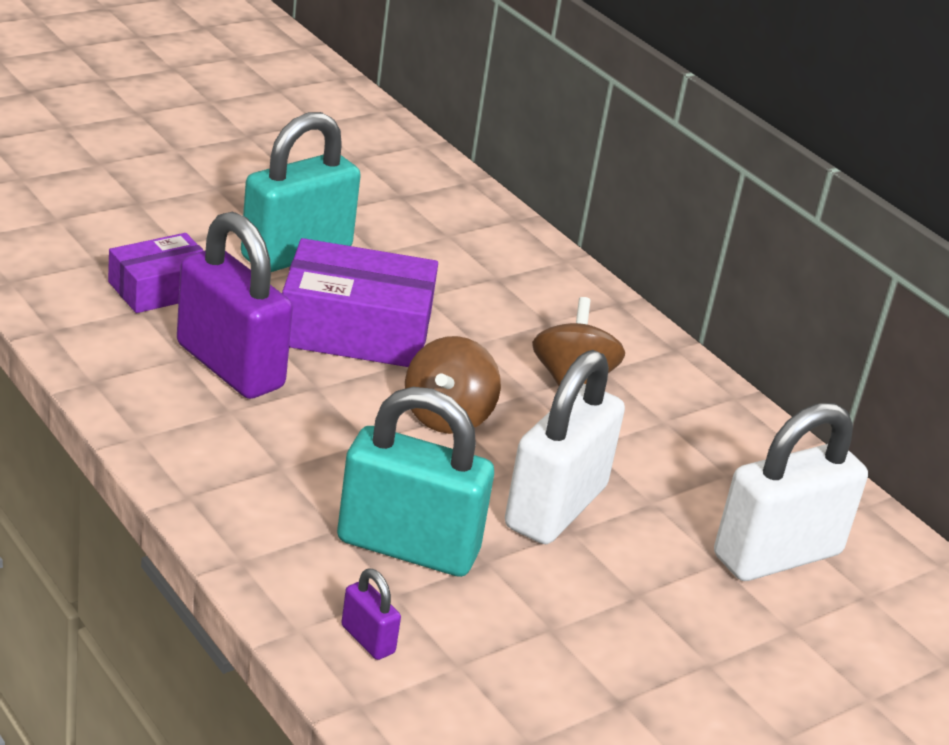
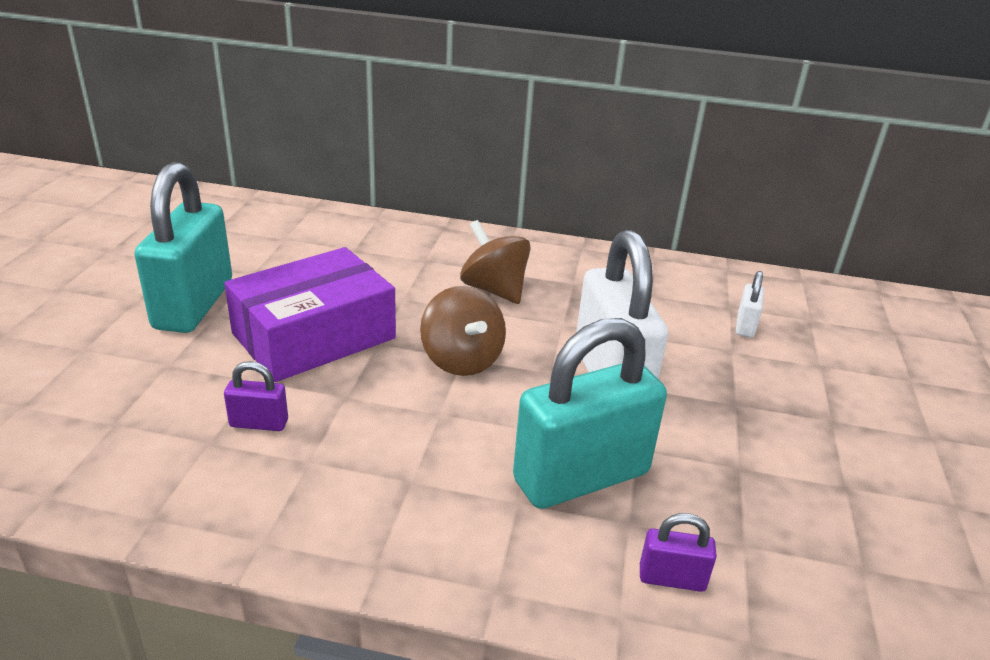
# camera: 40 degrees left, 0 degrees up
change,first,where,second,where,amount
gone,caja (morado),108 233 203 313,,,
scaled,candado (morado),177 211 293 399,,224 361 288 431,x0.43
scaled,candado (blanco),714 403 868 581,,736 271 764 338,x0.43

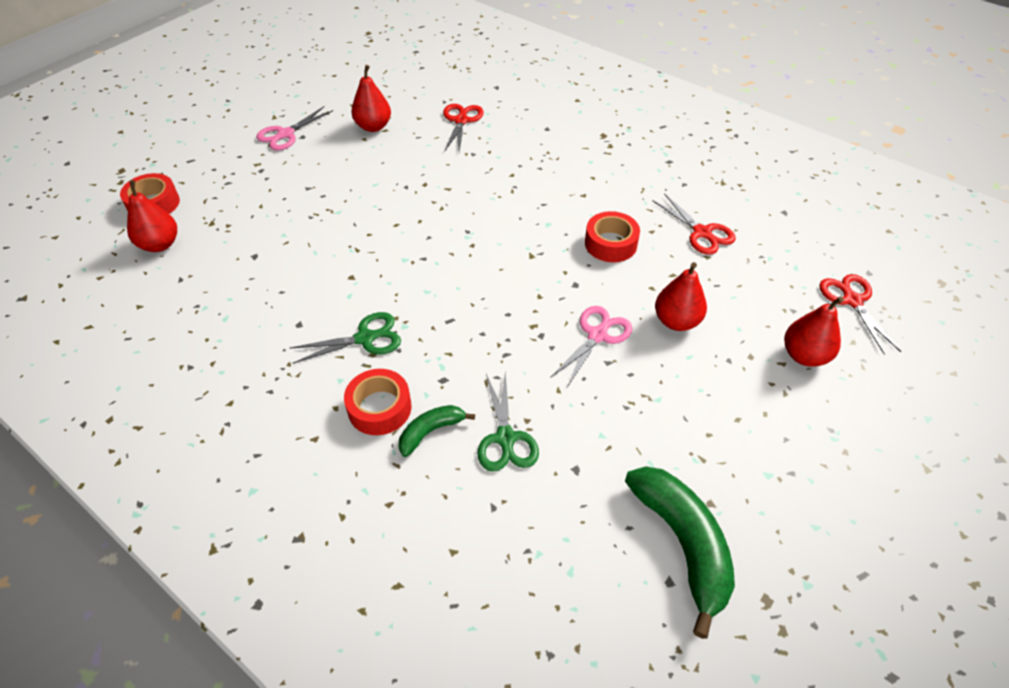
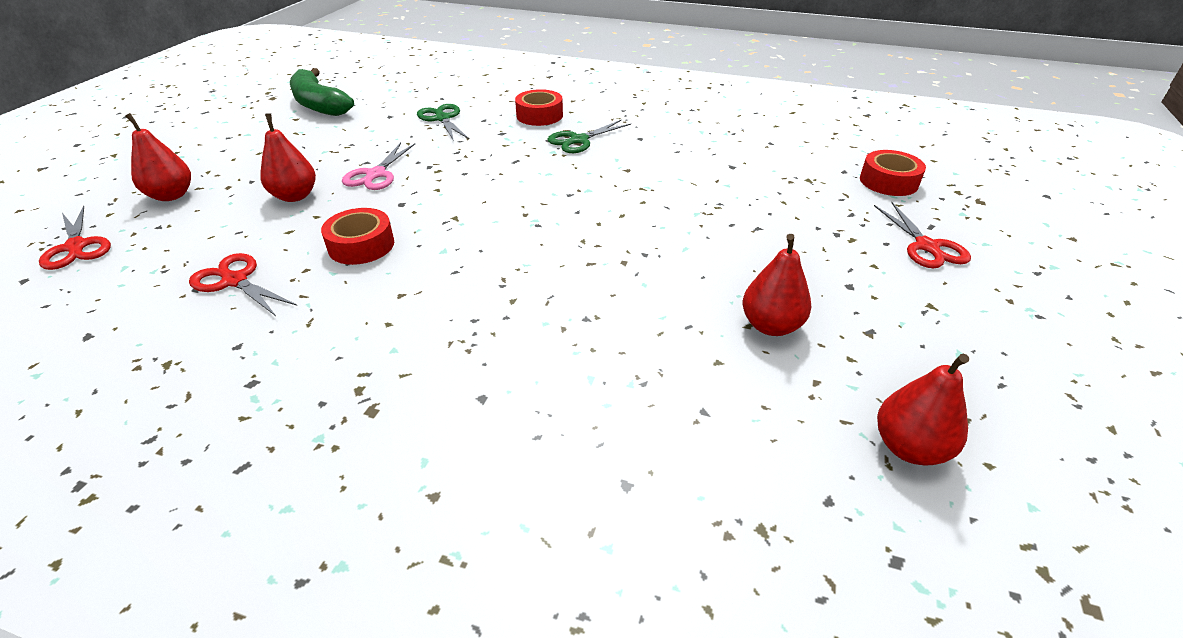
# camera: 160 degrees right, 10 degrees down
change,first,where,second,where,amount
shifted,pera (rojo),127 180 177 252,,877 354 969 465,
gone,tijeras (rosa),256 106 333 151,,,
gone,plátano (verde),398 405 475 457,,,
shifted,tijeras (rojo),443 104 484 152,,874 202 971 268,

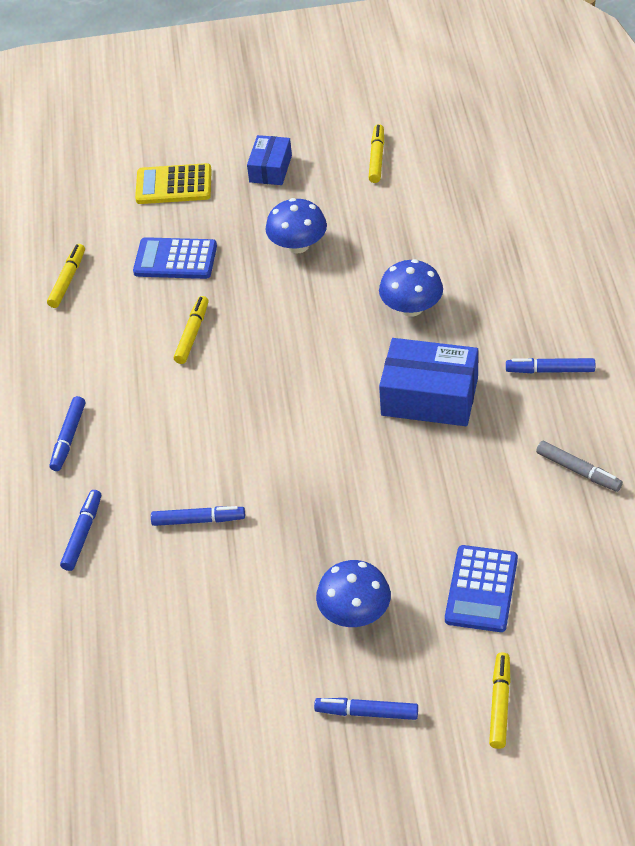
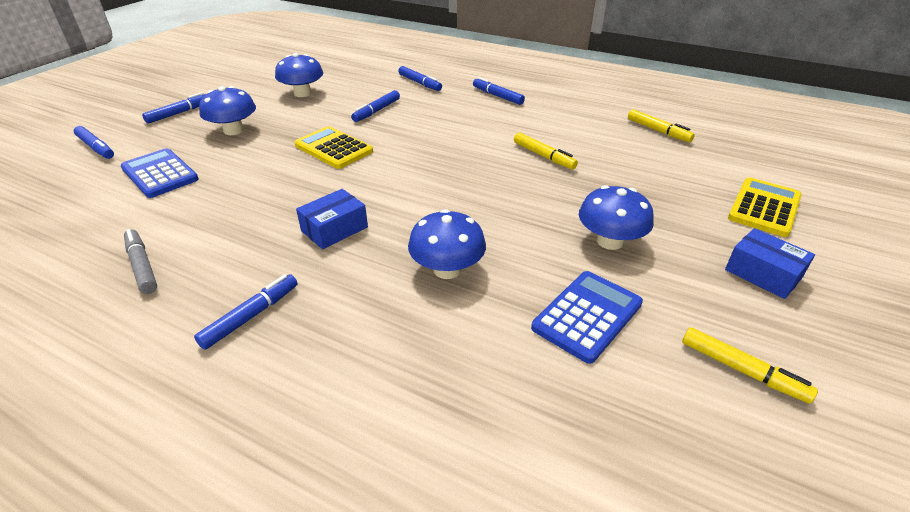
# camera: 120 degrees right, 10 degrees down
change,first,where,second,where,amount
shifted,calculadora (azul),133 237 217 279,,531 271 643 364,
scaled,caja (azul),379 338 478 426,,296 189 368 249,x0.59
repainted,rotulador (amarillo),489 652 510 749,rotulador (azul),74 126 114 159,
rotated,rotulador (gris),536 441 623 492,,124 229 157 294,75 degrees clockwise
new,,,seta (azul),275 53 323 97,
new,,,calculadora (amarillo),295 126 373 169,

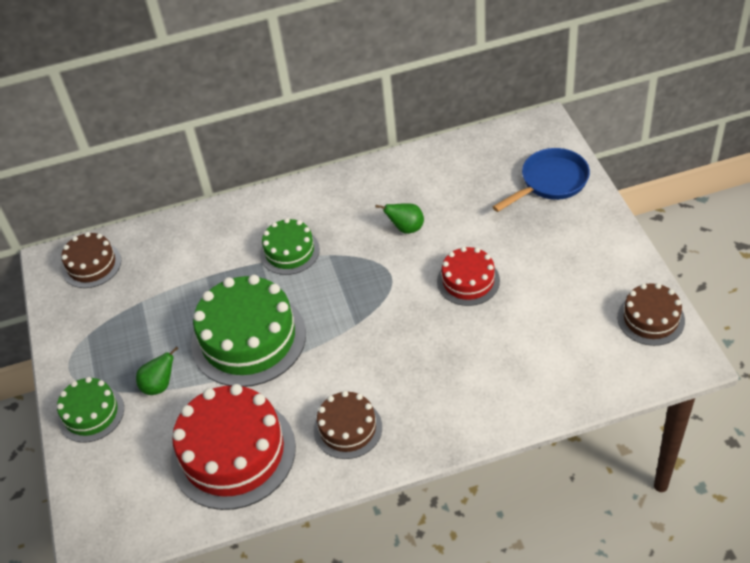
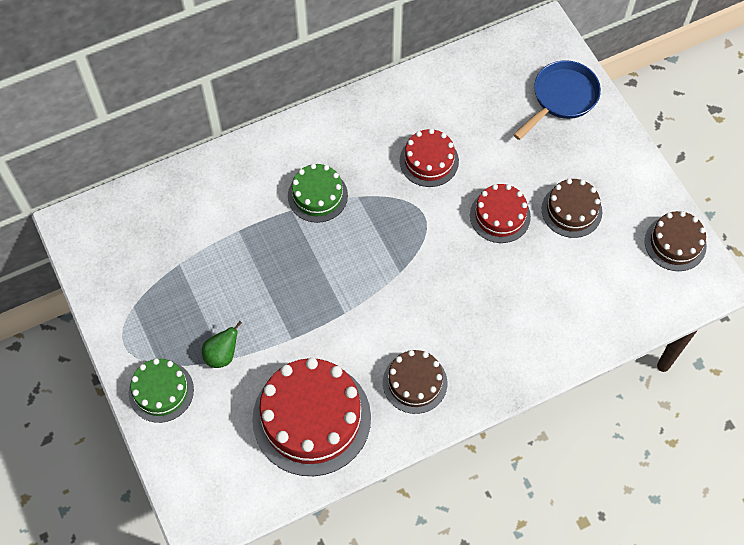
# camera: 15 degrees left, 15 degrees up
change,first,where,second,where,amount
shifted,tarta (marrón),61 232 121 288,,542 178 602 238,
gone,tarta (verde),191 275 306 387,,,
swapped,pera (verde),376 204 424 234,tarta (rojo),400 129 459 187,

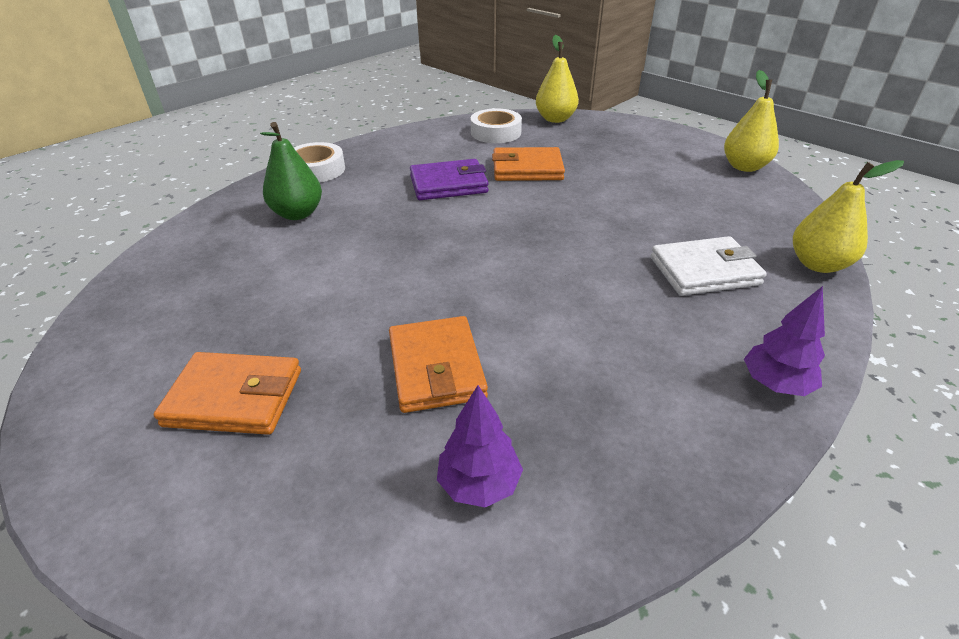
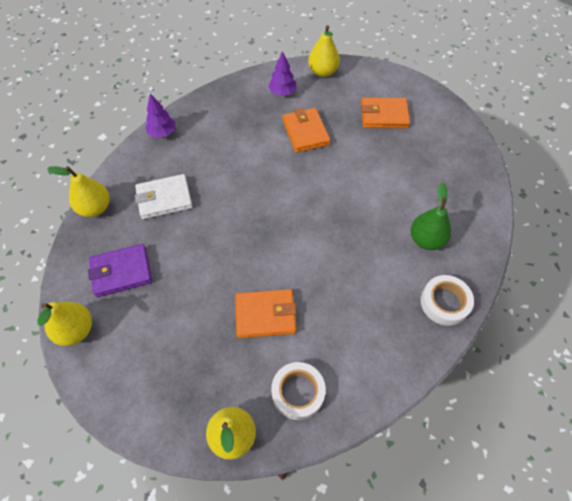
# camera: 175 degrees right, 20 degrees up
change,first,where,second,where,amount
shifted,cartera (morado),410 159 489 200,,88 244 152 297,
new,,,pera (amarillo),308 25 340 77,

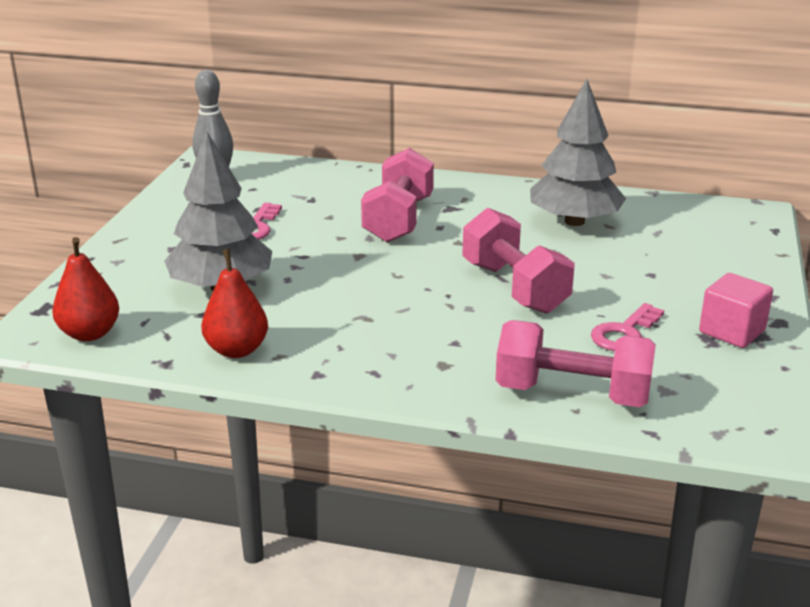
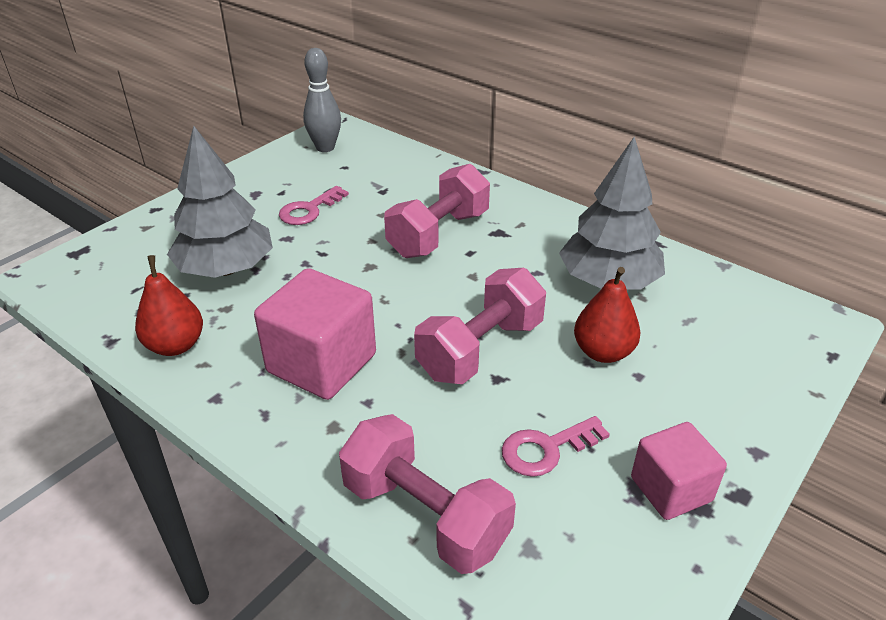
# camera: 25 degrees right, 10 degrees up
change,first,where,second,where,amount
shifted,pera (rojo),52 237 119 341,,574 267 641 363,
rotated,mancuerna (rosa),462 208 575 314,,414 268 546 384,45 degrees clockwise
new,,,cubo (rosa),254 268 376 400,

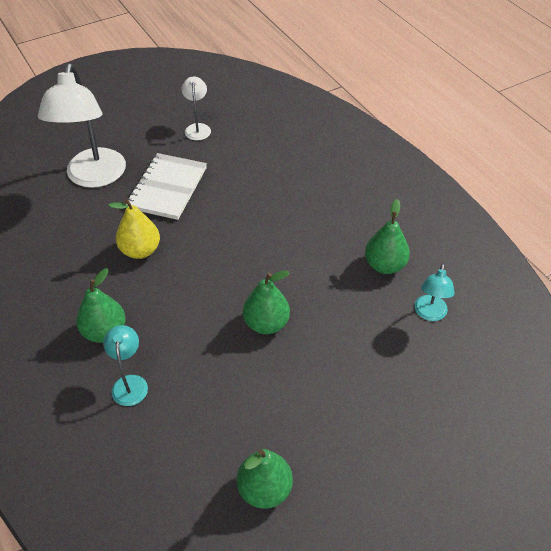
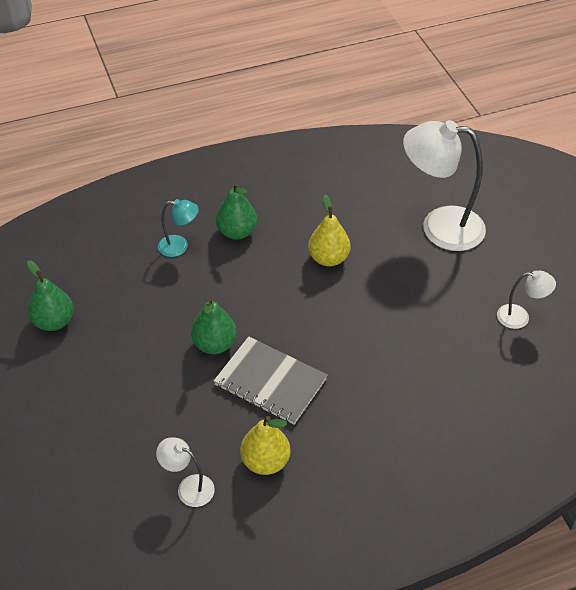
# camera: 100 degrees right, 0 degrees up
change,first,where,second,where,amount
gone,cuaderno (blanco),127 153 207 220,,,
repainted,pera (verde),365 199 410 274,pera (amarillo),240 416 290 475,
repainted,lámpara (turquesa),414 264 455 321,lámpara (blanco),156 437 215 507,
new,,,cuaderno (gris),214 336 328 425,

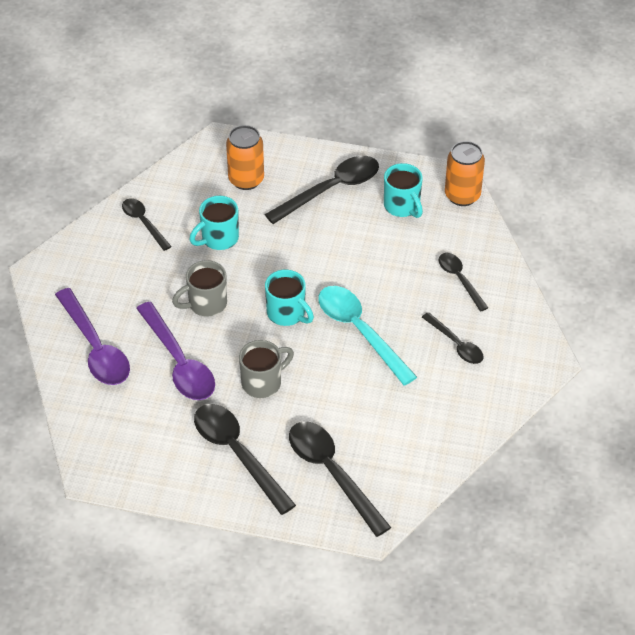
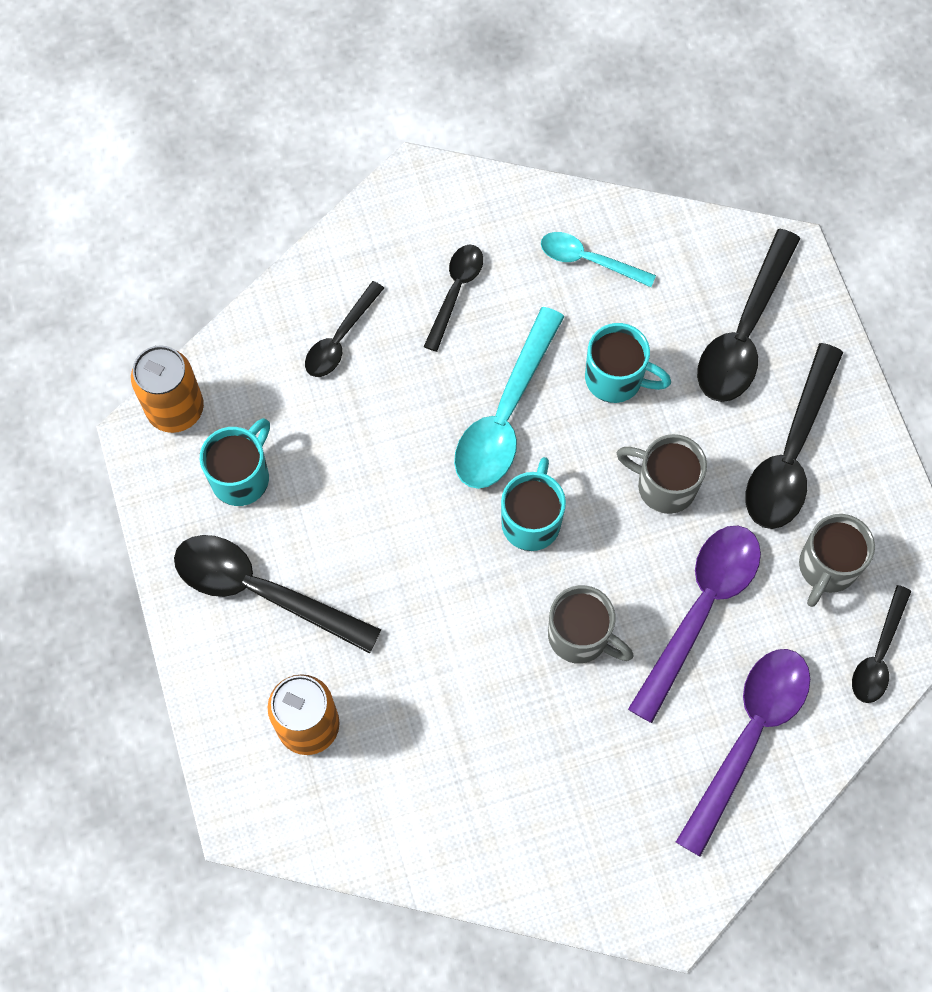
# camera: 120 degrees left, 20 degrees up
change,first,where,second,where,amount
shifted,cuchara (negro),122 198 172 251,,852 585 912 703,
shifted,taza (turquesa),190 196 239 250,,585 323 671 403,
new,,,cuchara (turquesa),541 232 656 287,
new,,,taza (gris),799 514 875 607,

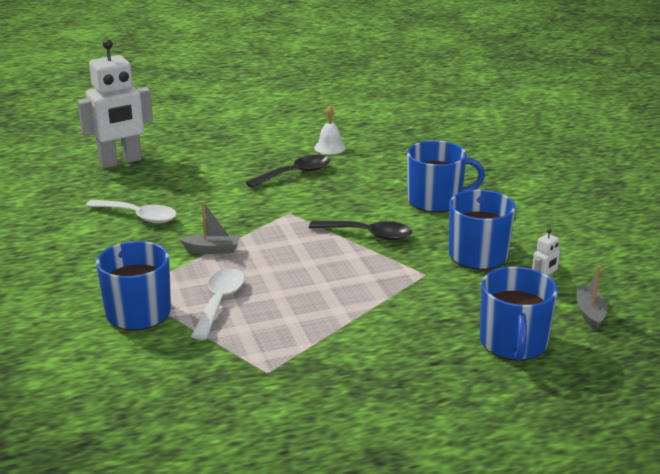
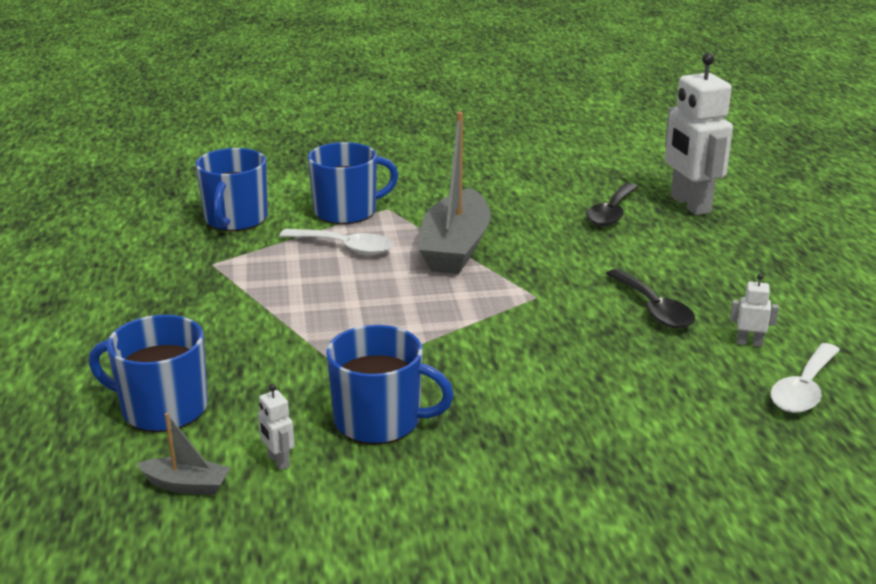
# camera: 100 degrees right, 0 degrees up
change,first,where,second,where,amount
shifted,cuchara (blanco),86 200 177 223,,770 343 840 413,
scaled,barco (gris),180 201 240 254,,419 112 491 274,x2.23
shifted,cuchara (negro),309 221 412 241,,586 183 638 226,
swapped,campana (blanco),314 106 346 154,robot (blanco),730 274 779 347,
shifted,taza (azul),407 141 485 212,,195 148 268 231,

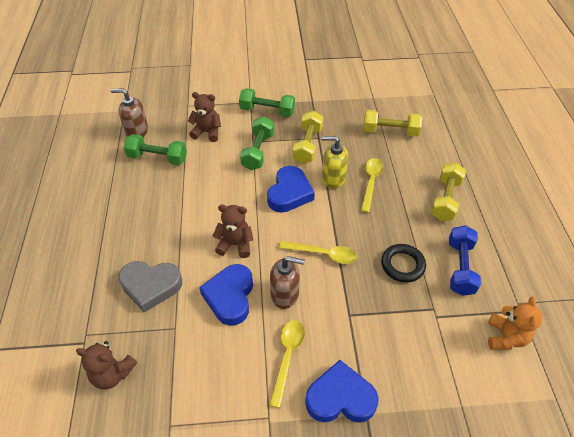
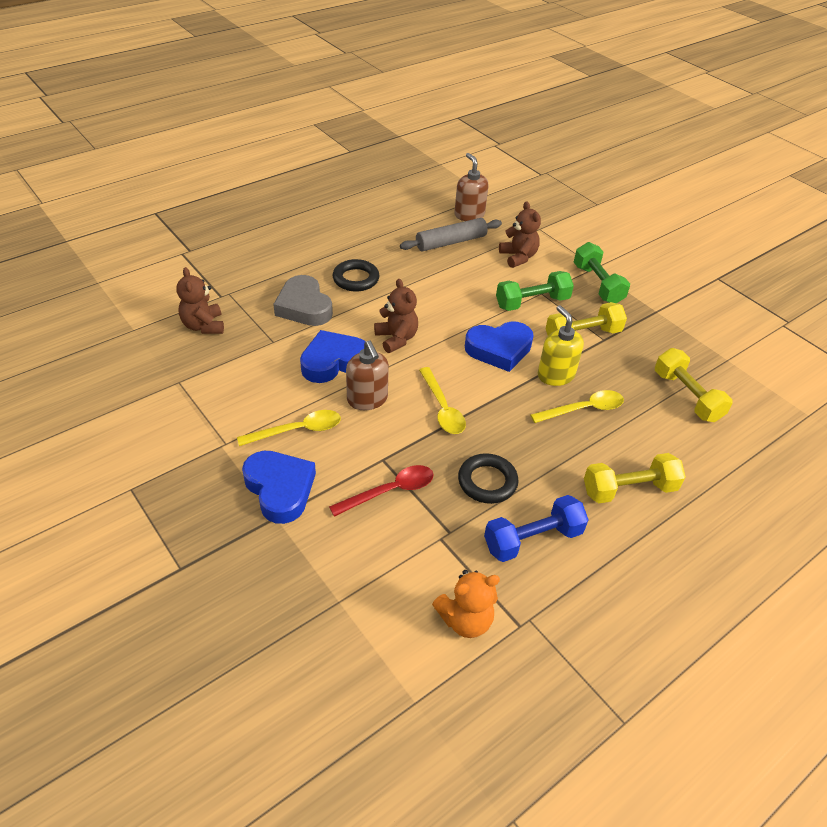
# camera: 55 degrees right, 5 degrees down
change,first,where,second,where,amount
swapped,mancuerna (verde),124 134 187 165,rodillo (gris),400 218 502 252,
new,,,cuchara (rojo),329 465 434 517,
new,,,anillo (negro),333 259 379 292,

